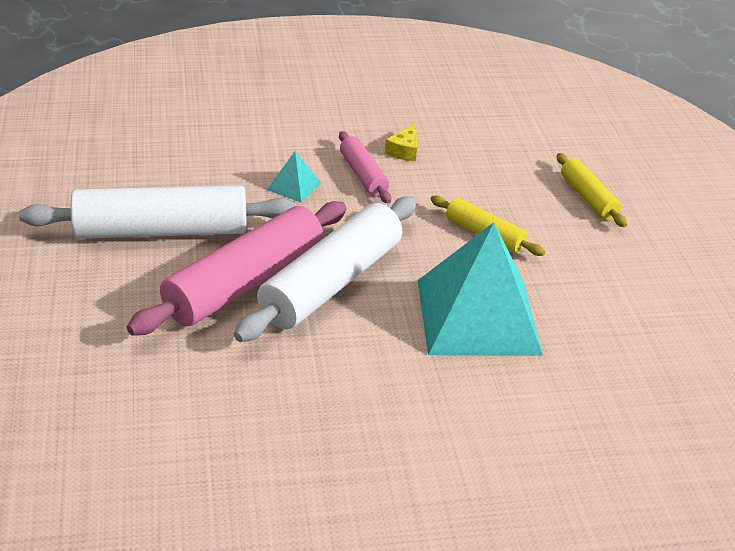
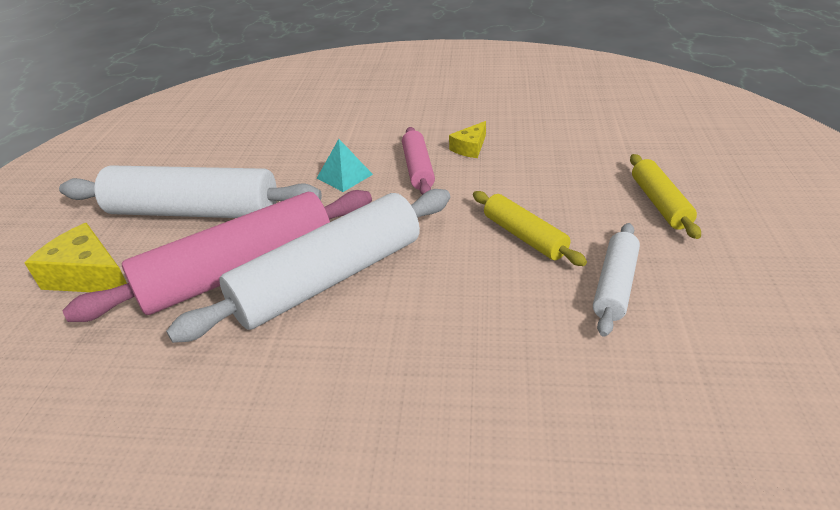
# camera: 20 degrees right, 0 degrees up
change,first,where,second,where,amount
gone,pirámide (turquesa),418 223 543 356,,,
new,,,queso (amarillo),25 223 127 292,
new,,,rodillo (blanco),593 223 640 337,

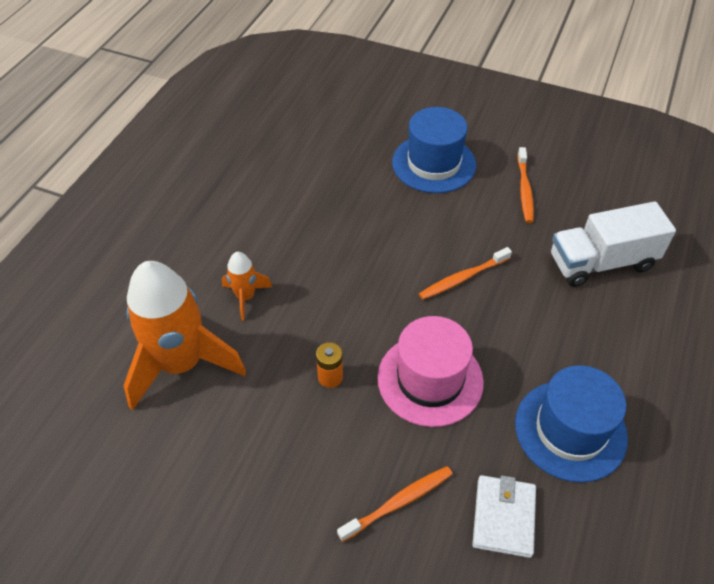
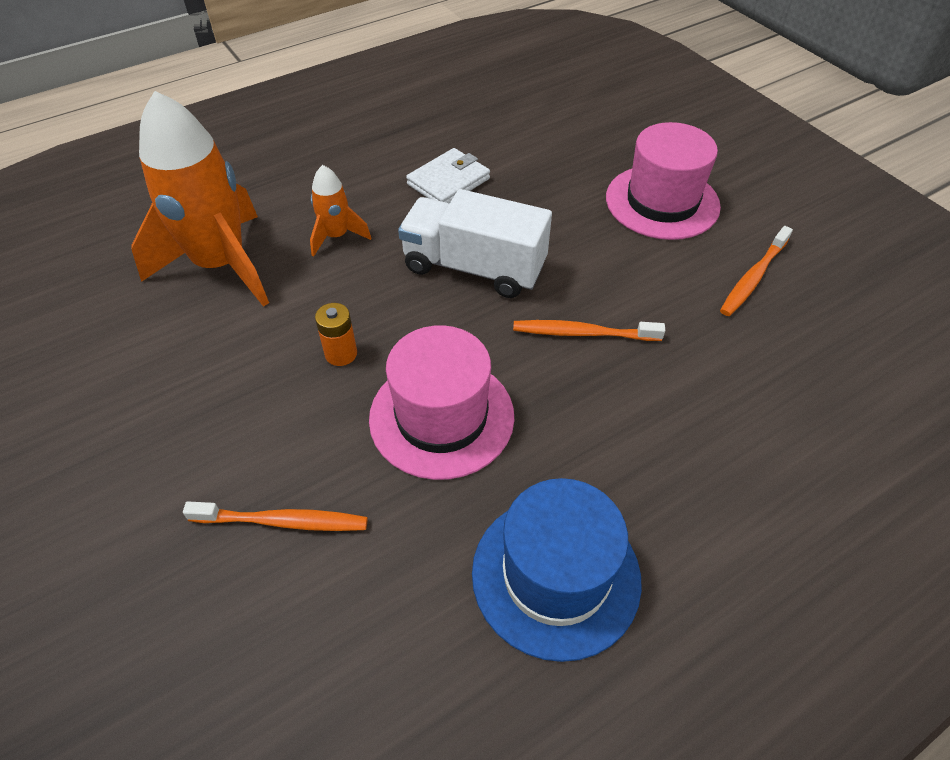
# camera: 35 degrees right, 0 degrees up
change,first,where,second,where,amount
repainted,sombrero (azul),392 107 476 193,sombrero (rosa),606 122 721 240,
shifted,cartera (blanco),472 475 536 558,,406 148 490 204,
shifted,camión (blanco),551 201 676 287,,398 189 552 298,

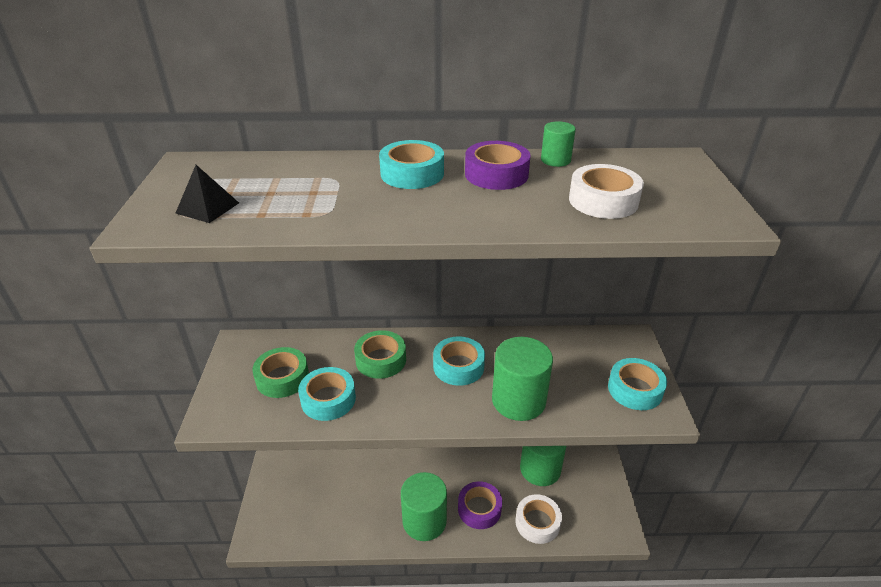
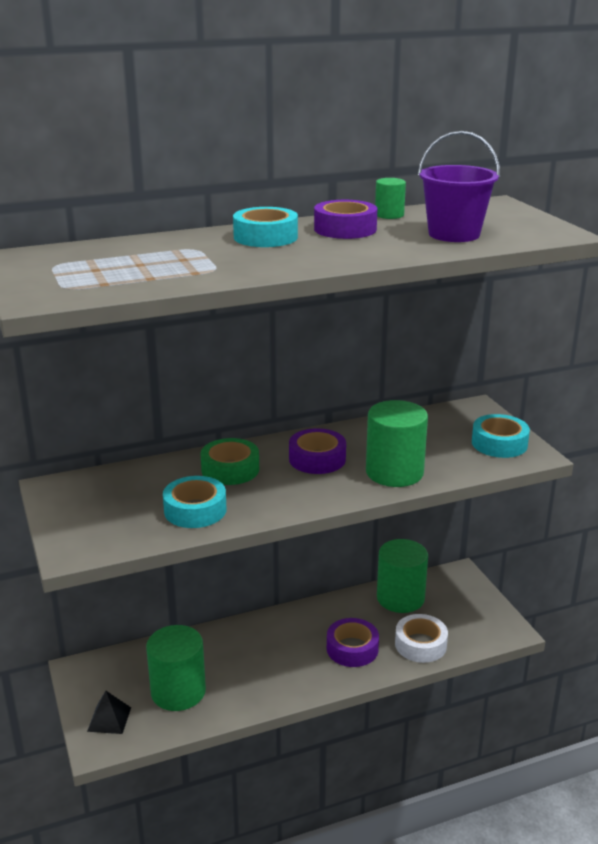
# camera: 20 degrees left, 10 degrees down
change,first,where,second,where,amount
shifted,pirámide (negro),175 165 239 223,,87 691 131 734,
gone,cinta adhesiva (verde),252 347 309 398,,,
shifted,cilindro (verde),401 472 447 541,,146 625 206 711,
repainted,cinta adhesiva (turquesa),433 336 485 386,cinta adhesiva (morado),289 428 346 474,
swapped,cinta adhesiva (blanco),569 164 644 219,balde (morado),418 131 500 242,

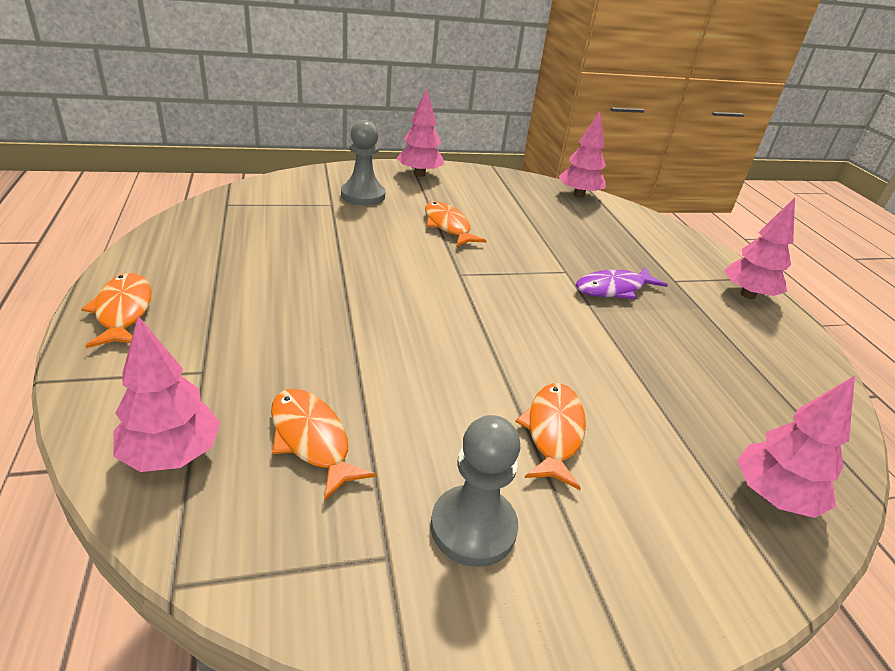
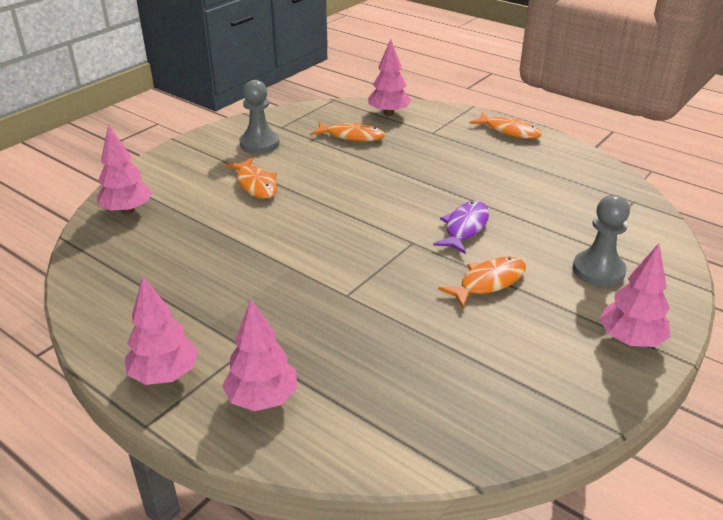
# camera: 145 degrees right, 0 degrees up
change,first,where,second,where,amount
rotated,pez (naranja),425 201 487 247,,438 257 526 308,60 degrees counterclockwise
shifted,árbol (rosa),558 111 606 198,,222 299 297 411,
shifted,pez (morado),576 267 668 300,,433 201 489 254,

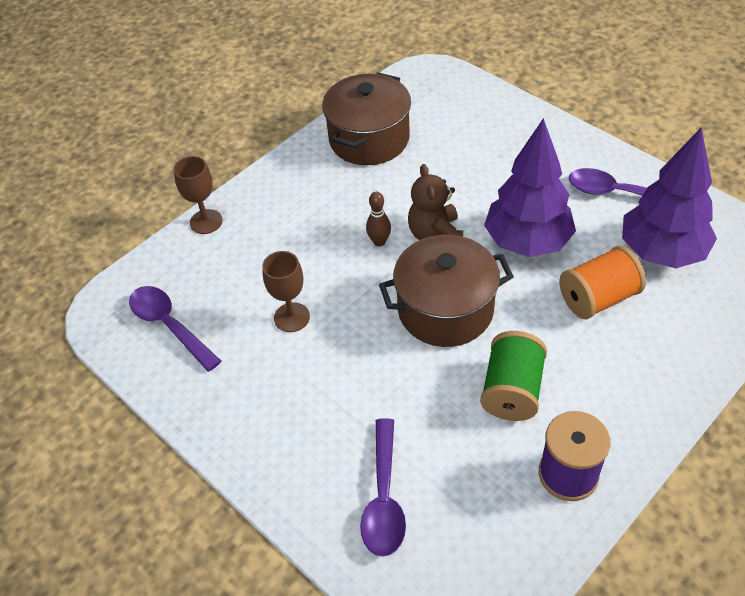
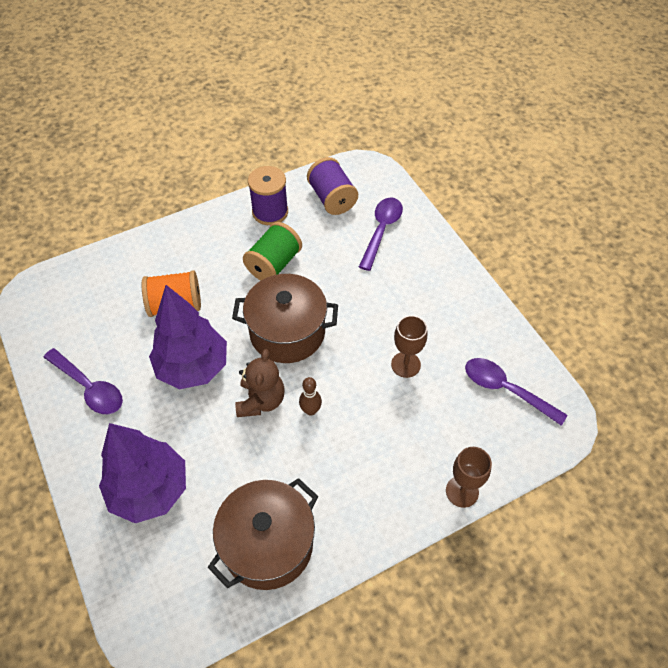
# camera: 165 degrees left, 5 degrees up
change,first,where,second,where,amount
rotated,cuchara (morado),129 286 221 372,,465 358 567 426,150 degrees clockwise
shifted,árbol (morado),622 127 717 268,,99 423 186 523,
new,,,carrete (morado),307 157 358 215,

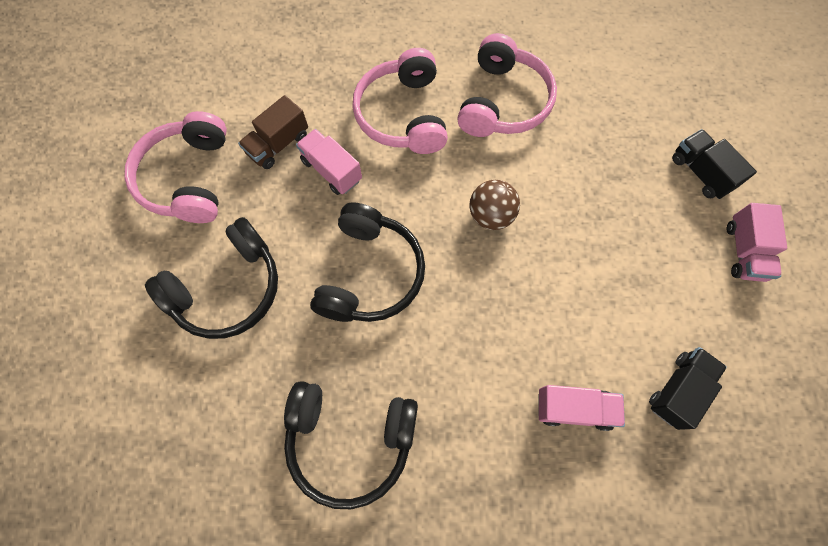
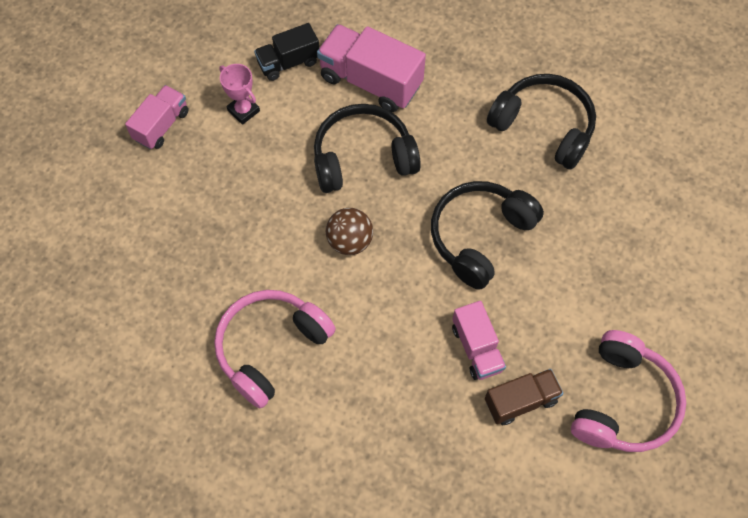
# camera: 155 degrees left, 5 degrees down
change,first,where,second,where,amount
shifted,auriculares (negro),145 217 278 339,,314 104 421 193,
gone,auriculares (rosa),352 48 448 154,,,
scaled,camión (rosa),538 385 625 431,,317 24 426 112,x1.64
gone,camión (negro),672 129 757 199,,,
new,,,trofeo (rosa),219 64 260 125,

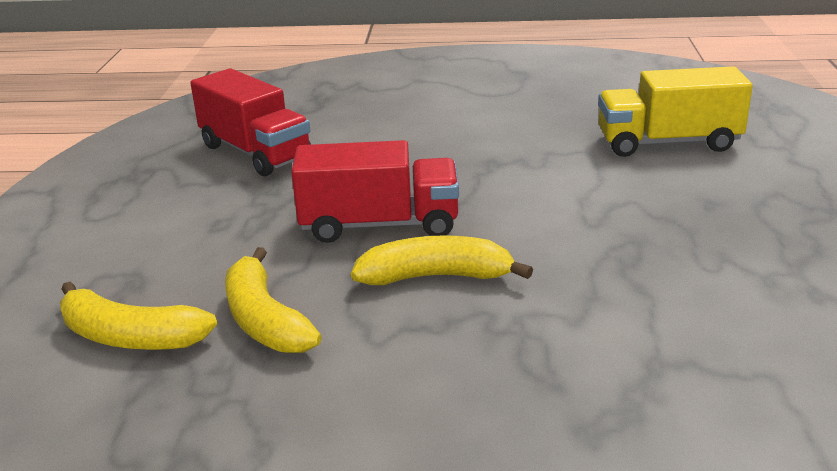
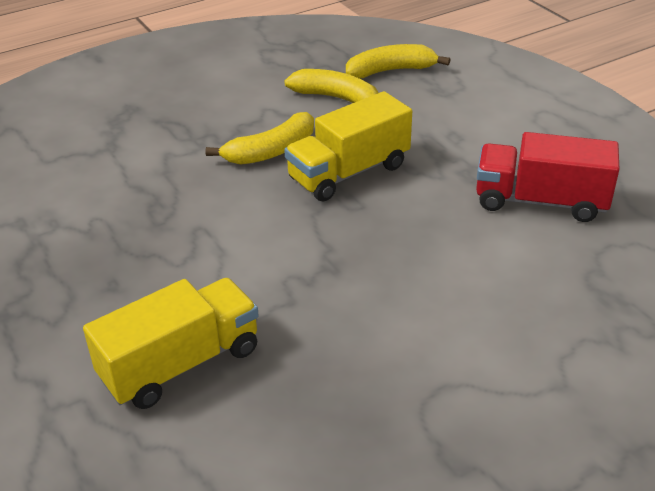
# camera: 145 degrees right, 10 degrees up
change,first,where,second,where,amount
repainted,camión (rojo),291 140 459 243,camión (amarillo),284 91 412 202,

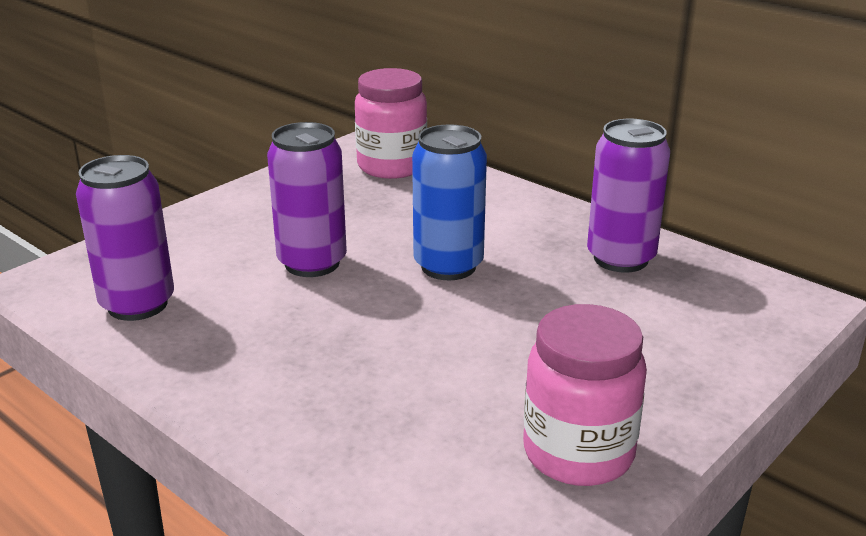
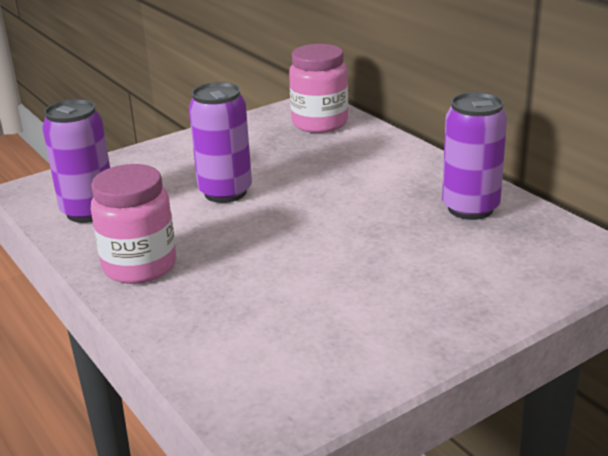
# camera: 15 degrees right, 0 degrees up
change,first,where,second,where,amount
gone,lata (azul),412 124 487 280,,,
shifted,tarro (rosa),523 304 647 486,,91 164 176 284,

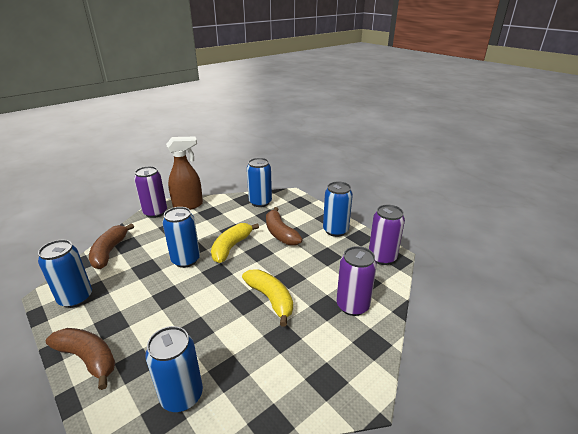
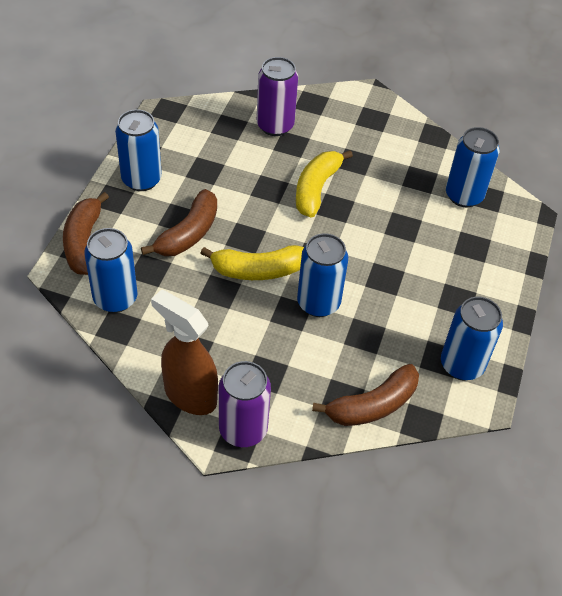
# camera: 125 degrees left, 20 degrees up
change,first,where,second,where,amount
shifted,plátano (marrón),46 328 115 390,,63 192 109 275,
gone,lata (morado),369 205 405 265,,,

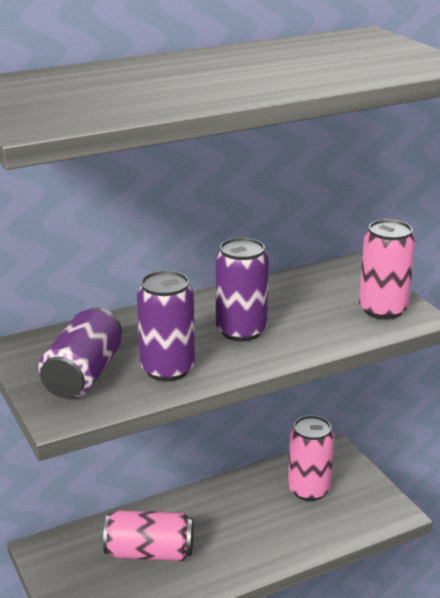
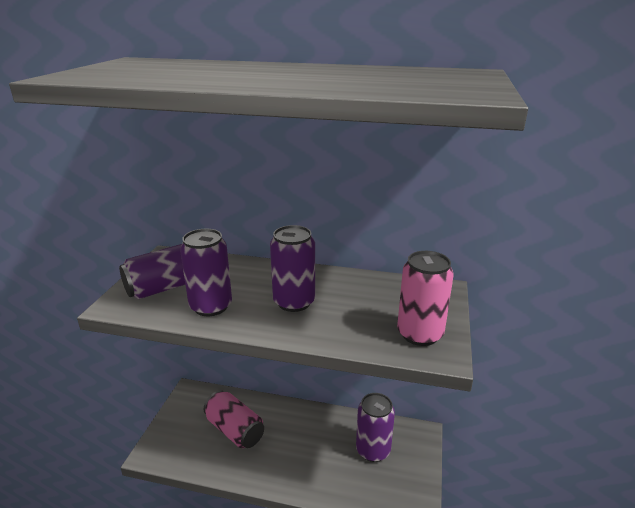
# camera: 40 degrees right, 0 degrees up
change,first,where,second,where,amount
repainted,lata (rosa),288 415 334 501,lata (morado),356 393 395 462,

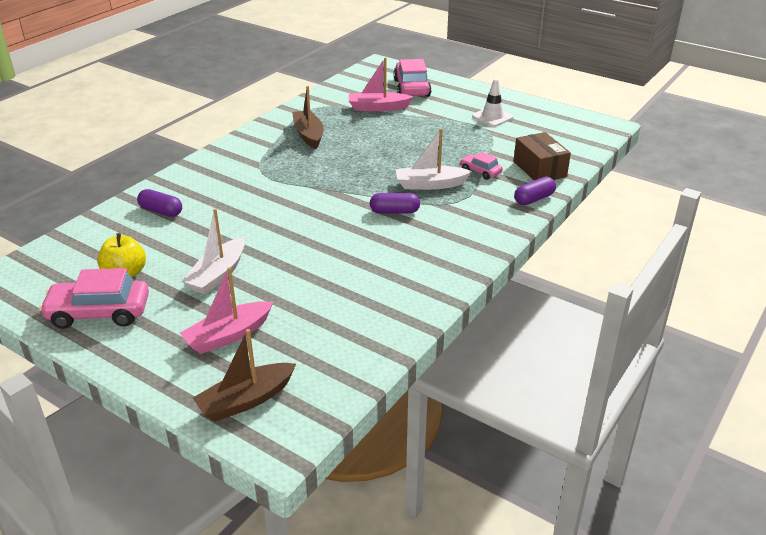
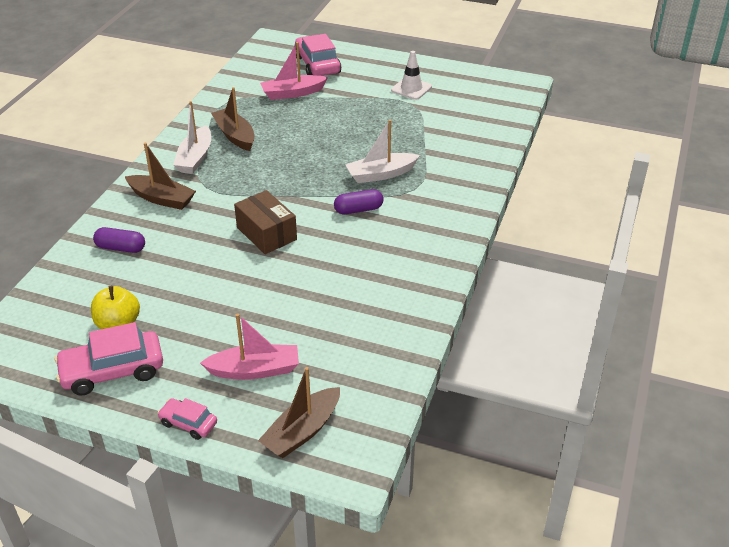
# camera: 15 degrees left, 5 degrees up
change,first,where,second,where,amount
rotated,barco (rosa),180 267 273 354,,200 313 299 380,135 degrees counterclockwise
shifted,barco (blanco),182 209 245 295,,173 101 211 174,
shifted,coche (rosa),460 152 503 180,,158 398 217 440,
shifted,caja (marrón),514 132 571 180,,234 190 297 254,
gone,cápsula (morado),514 177 556 205,,,
new,,,barco (marrón),125 143 196 210,

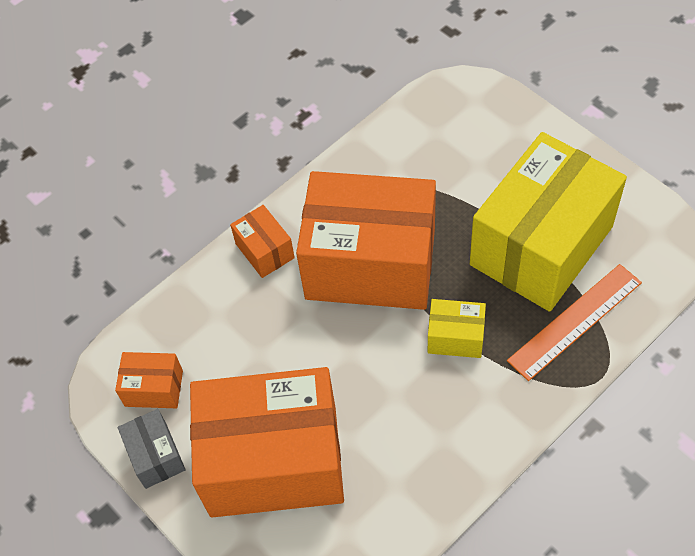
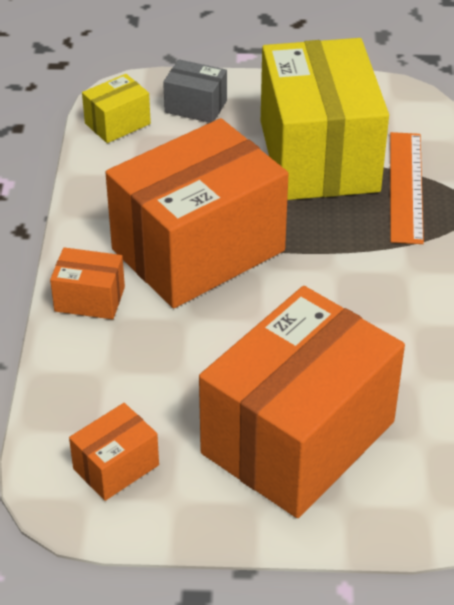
# camera: 50 degrees left, 15 degrees down
change,first,where,second,where,amount
shifted,caja (gris),118 409 186 489,,163 59 227 123,
shifted,caja (amarillo),428 299 486 358,,82 74 151 143,

